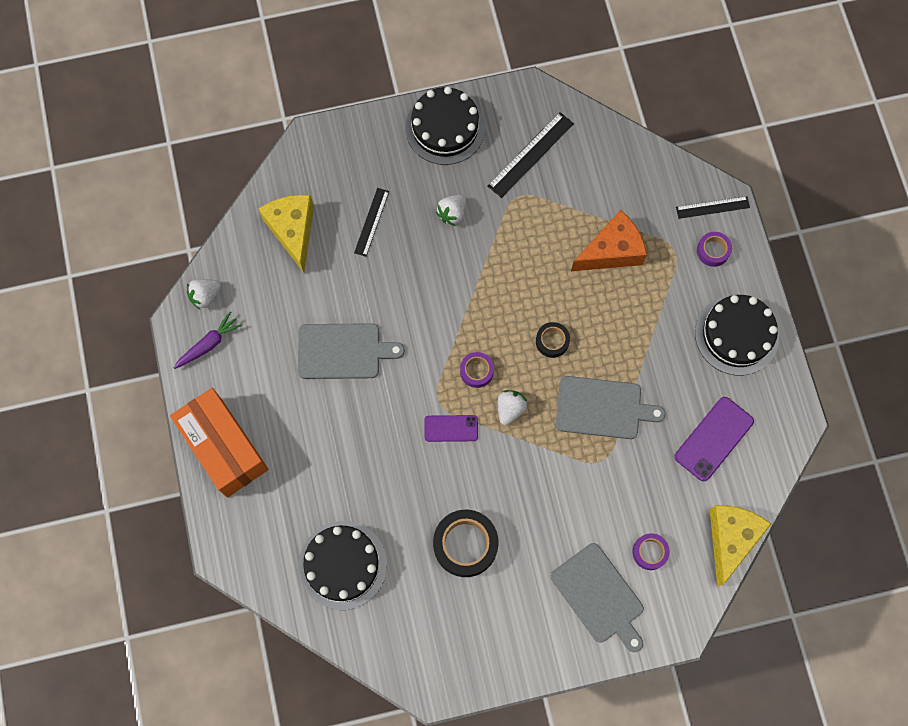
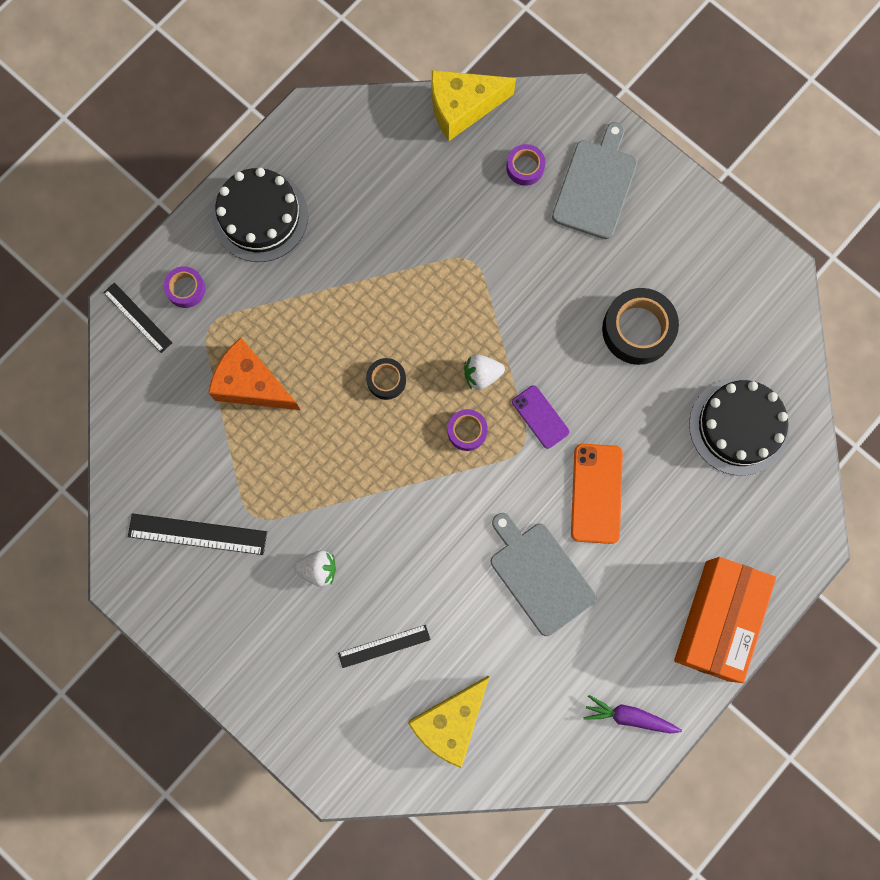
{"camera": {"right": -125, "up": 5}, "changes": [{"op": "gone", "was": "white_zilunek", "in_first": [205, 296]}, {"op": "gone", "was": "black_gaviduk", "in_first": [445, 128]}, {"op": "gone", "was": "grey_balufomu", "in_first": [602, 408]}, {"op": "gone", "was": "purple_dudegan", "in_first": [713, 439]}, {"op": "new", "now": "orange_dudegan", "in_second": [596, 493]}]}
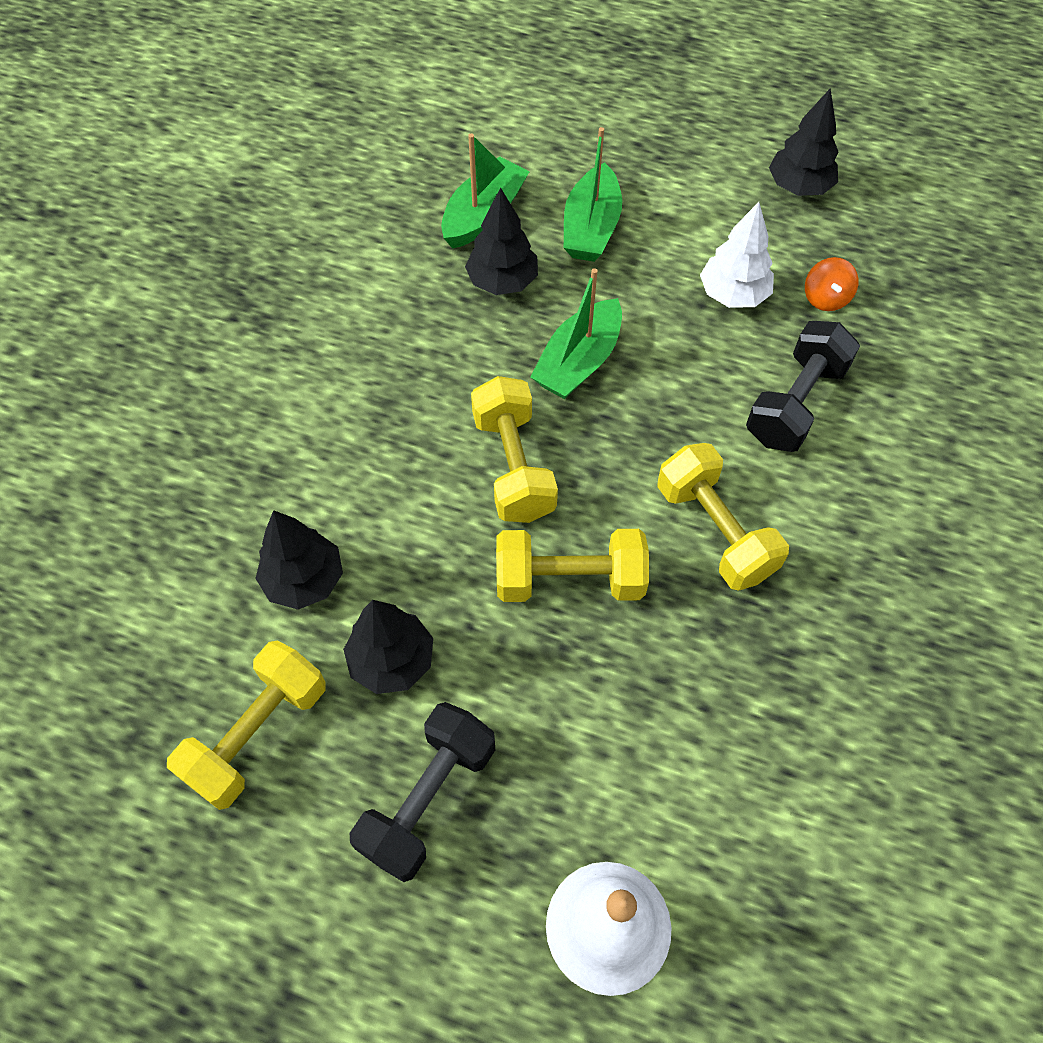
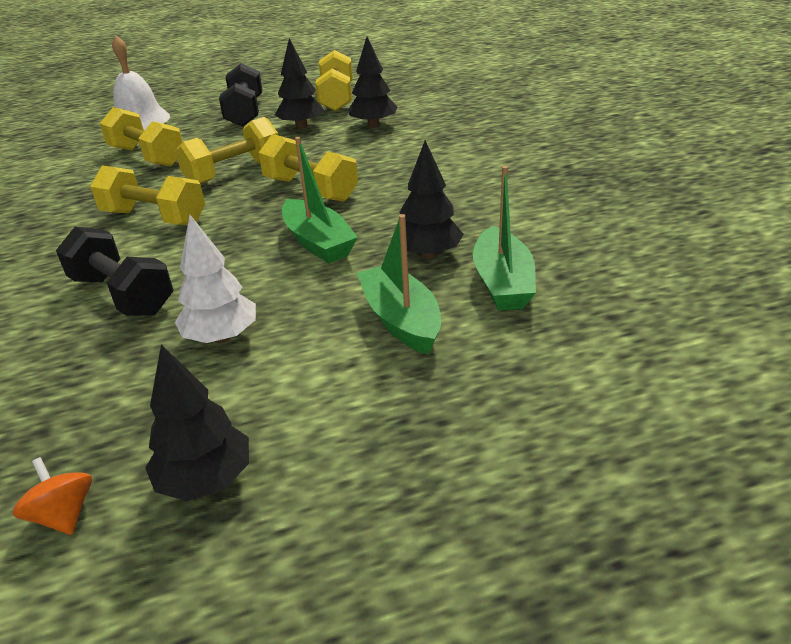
{"camera": {"right": 145, "up": -25}, "changes": [{"op": "new", "now": "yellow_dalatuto", "in_second": [147, 156]}, {"op": "shifted", "was": "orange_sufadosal", "in_first": [825, 298], "in_second": [64, 515]}, {"op": "rotated", "was": "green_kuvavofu", "in_first": [578, 362], "in_second": [318, 243], "clockwise": 150}, {"op": "rotated", "was": "black_dalatuto", "in_first": [795, 403], "in_second": [122, 295], "clockwise": -45}]}
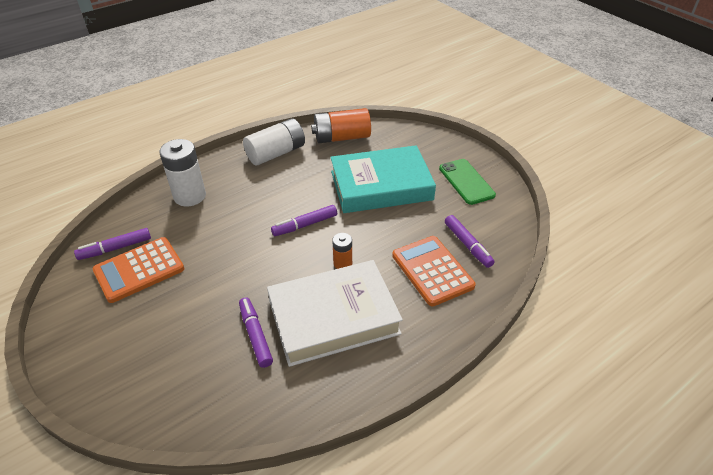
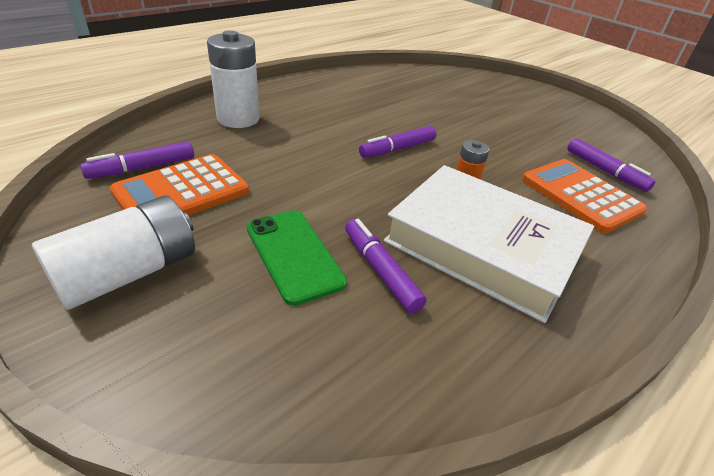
{"camera": {"right": -10, "up": -5}, "changes": [{"op": "gone", "was": "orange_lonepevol", "in_first": [342, 137]}, {"op": "gone", "was": "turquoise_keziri", "in_first": [381, 185]}, {"op": "shifted", "was": "white_lonepevol", "in_first": [276, 153], "in_second": [129, 273]}, {"op": "shifted", "was": "green_dudegan", "in_first": [466, 181], "in_second": [294, 255]}, {"op": "rotated", "was": "white_keziri", "in_first": [333, 317], "in_second": [483, 246], "clockwise": 60}]}
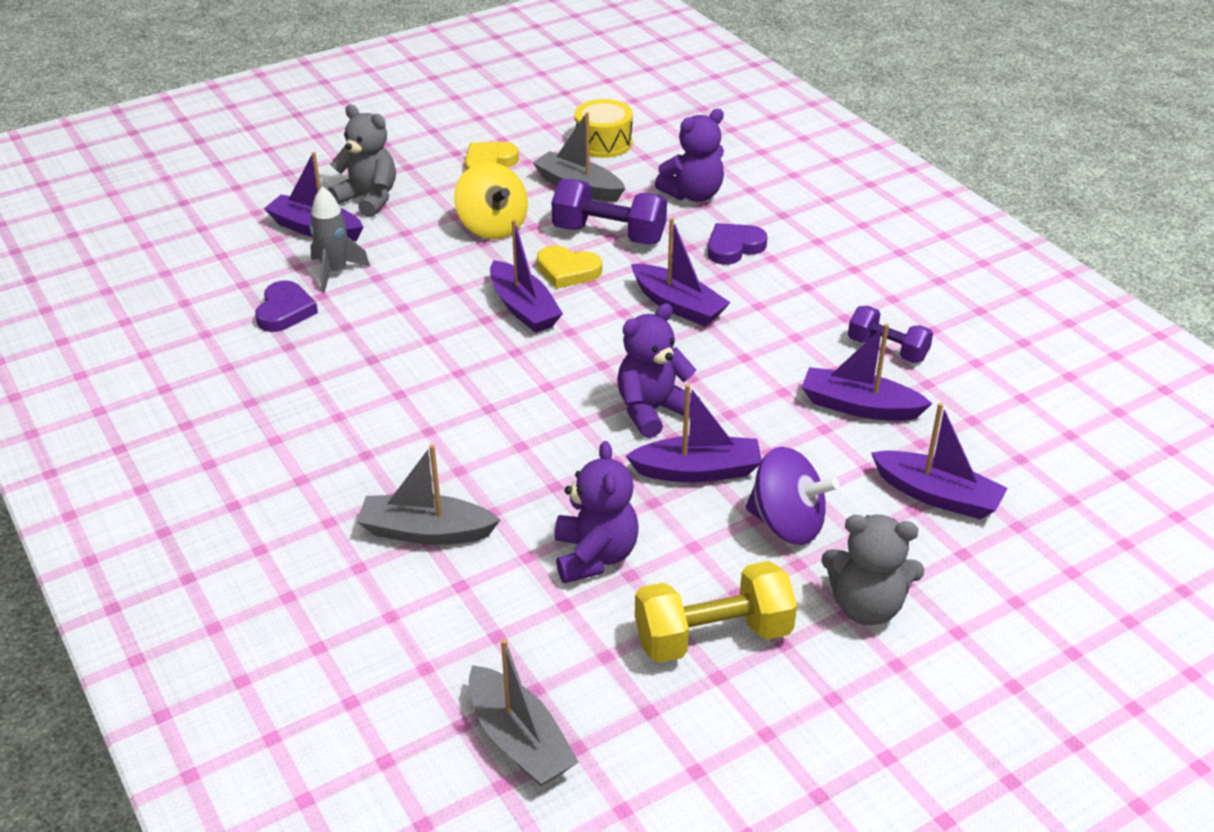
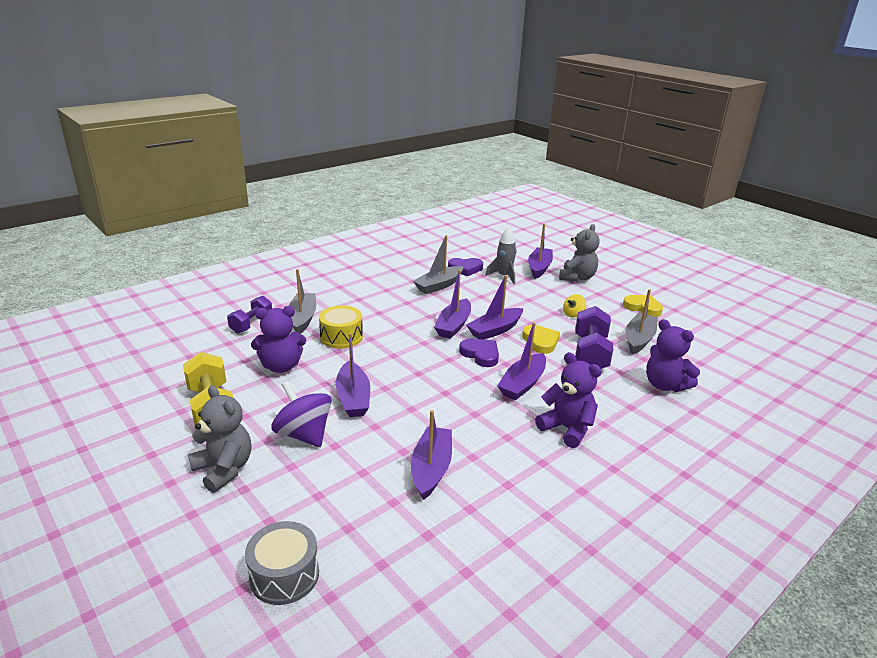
{"camera": {"right": 80, "up": -10}, "changes": [{"op": "new", "now": "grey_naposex", "in_second": [284, 575]}, {"op": "shifted", "was": "grey_kuvavofu", "in_first": [519, 740], "in_second": [439, 285]}, {"op": "shifted", "was": "yellow_naposex", "in_first": [603, 143], "in_second": [341, 337]}, {"op": "shifted", "was": "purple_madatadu", "in_first": [652, 411], "in_second": [567, 429]}, {"op": "shifted", "was": "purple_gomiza", "in_first": [734, 247], "in_second": [480, 354]}, {"op": "shifted", "was": "purple_dalatuto", "in_first": [887, 349], "in_second": [251, 324]}, {"op": "shifted", "was": "purple_kuvavofu", "in_first": [937, 495], "in_second": [453, 325]}, {"op": "rotated", "was": "yellow_gomiza", "in_first": [567, 271], "in_second": [540, 341], "clockwise": 150}, {"op": "rotated", "was": "purple_sufadosal", "in_first": [787, 524], "in_second": [304, 434], "clockwise": 120}, {"op": "rotated", "was": "grey_madatadu", "in_first": [866, 606], "in_second": [224, 469], "clockwise": 135}, {"op": "scaled", "was": "yellow_sufadosal", "in_first": [492, 227], "in_second": [573, 314], "ratio": 0.52}]}
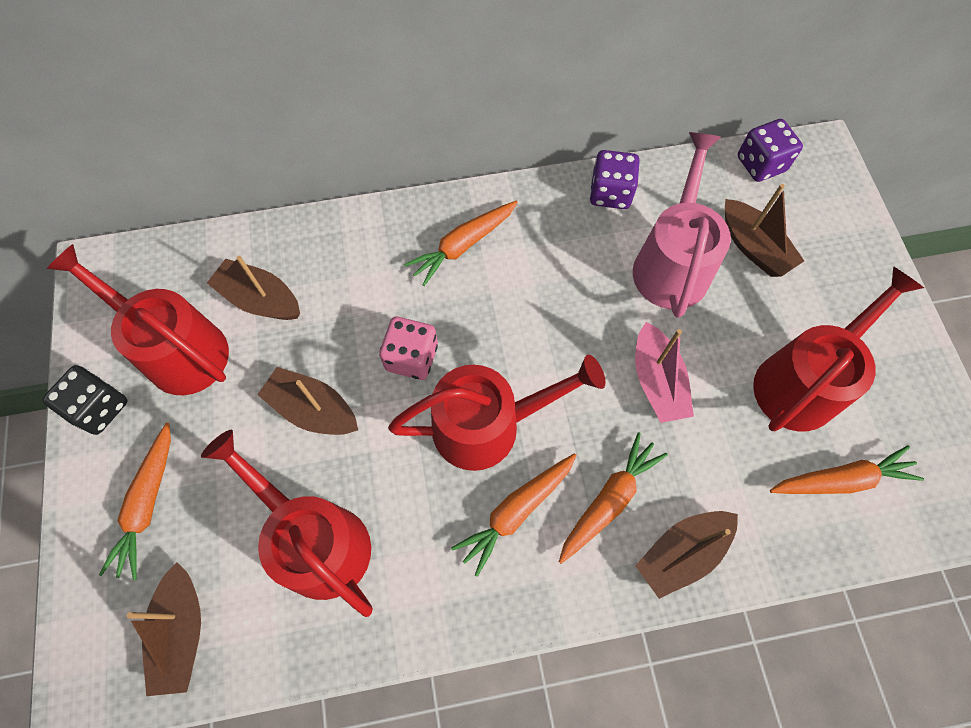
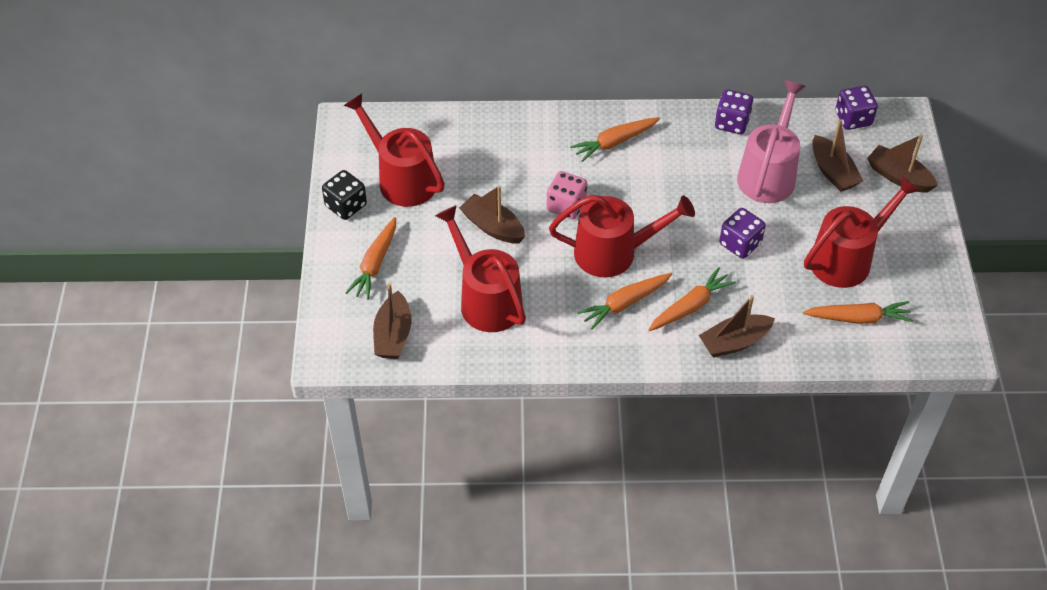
{"camera": {"right": 10, "up": -15}, "changes": [{"op": "shifted", "was": "brown_kuvavofu", "in_first": [260, 299], "in_second": [898, 177]}, {"op": "swapped", "was": "pink_kuvavofu", "now": "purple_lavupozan", "in_first": [657, 381], "in_second": [740, 244]}]}
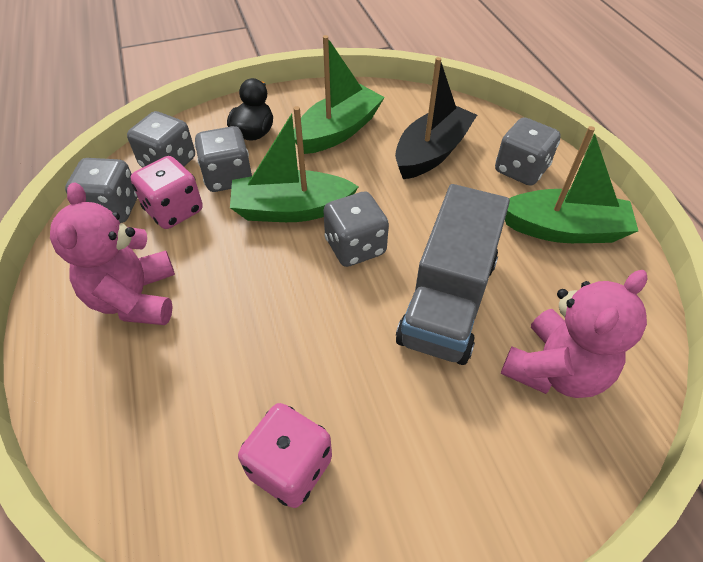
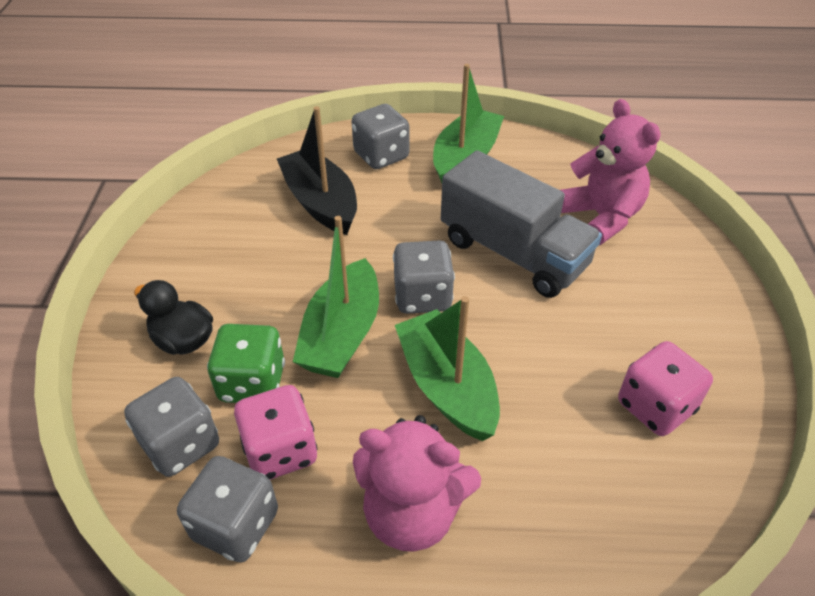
{"camera": {"right": -70, "up": -5}, "changes": [{"op": "shifted", "was": "green_kuvavofu", "in_first": [338, 131], "in_second": [447, 386]}, {"op": "repainted", "was": "grey_lavupozan", "now": "green_lavupozan", "in_first": [228, 177], "in_second": [252, 383]}]}
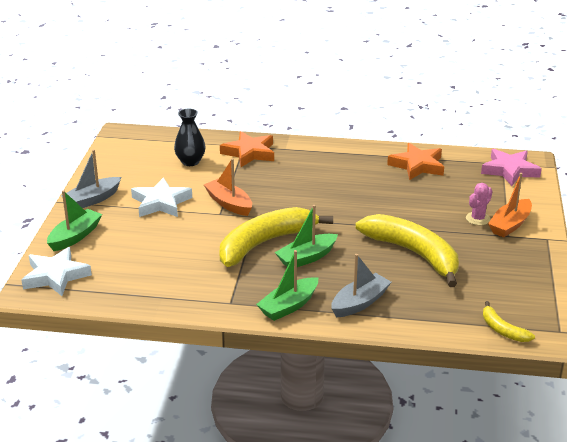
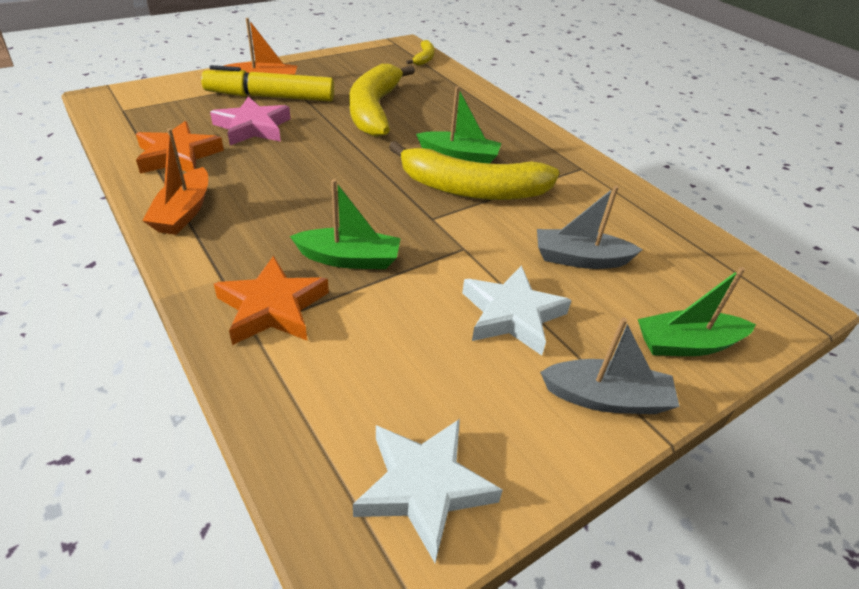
{"camera": {"right": -135, "up": 10}, "changes": [{"op": "gone", "was": "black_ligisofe", "in_first": [190, 162]}, {"op": "shifted", "was": "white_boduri", "in_first": [55, 276], "in_second": [424, 487]}, {"op": "shifted", "was": "orange_kuvavofu", "in_first": [229, 204], "in_second": [184, 212]}, {"op": "shifted", "was": "green_kuvavofu", "in_first": [288, 306], "in_second": [349, 259]}, {"op": "shifted", "was": "grey_kuvavofu", "in_first": [359, 303], "in_second": [580, 259]}, {"op": "shifted", "was": "pink_boduri", "in_first": [510, 170], "in_second": [252, 127]}, {"op": "swapped", "was": "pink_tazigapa", "now": "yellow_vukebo", "in_first": [478, 219], "in_second": [270, 97]}]}
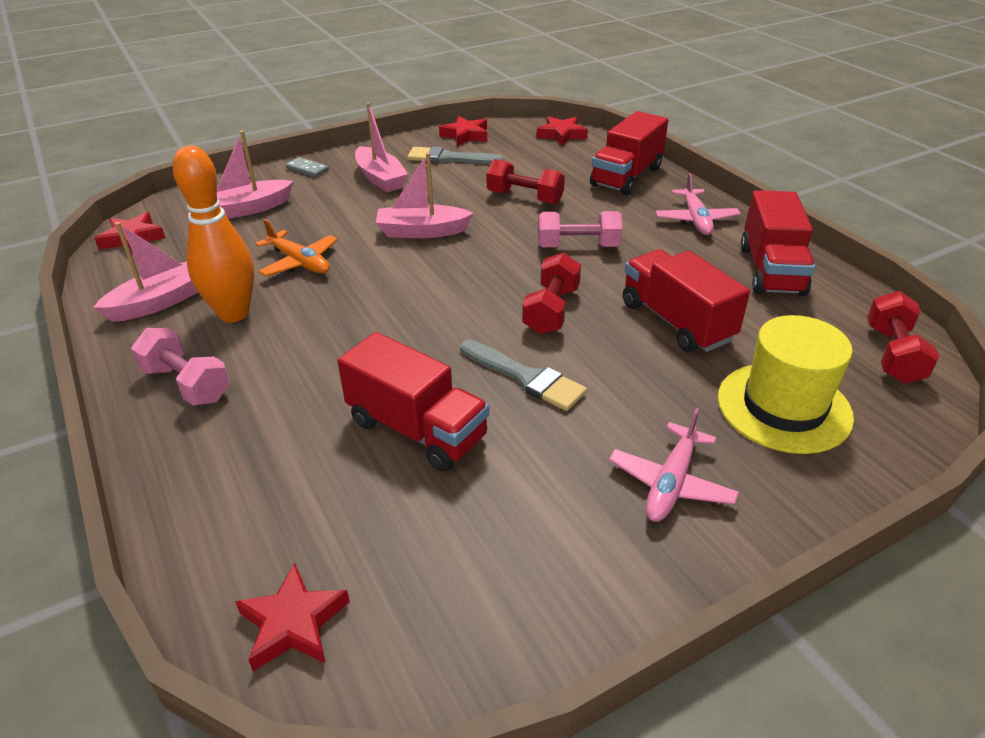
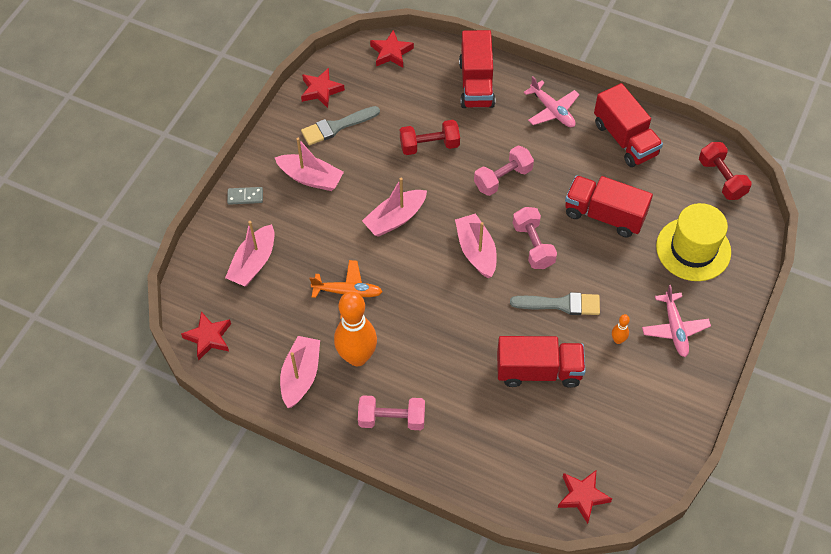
{"camera": {"right": -35, "up": 20}, "changes": [{"op": "new", "now": "pink_kuvavofu", "in_second": [476, 251]}, {"op": "new", "now": "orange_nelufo", "in_second": [618, 340]}, {"op": "repainted", "was": "red_dalatuto", "now": "pink_dalatuto", "in_first": [551, 310], "in_second": [533, 245]}]}
